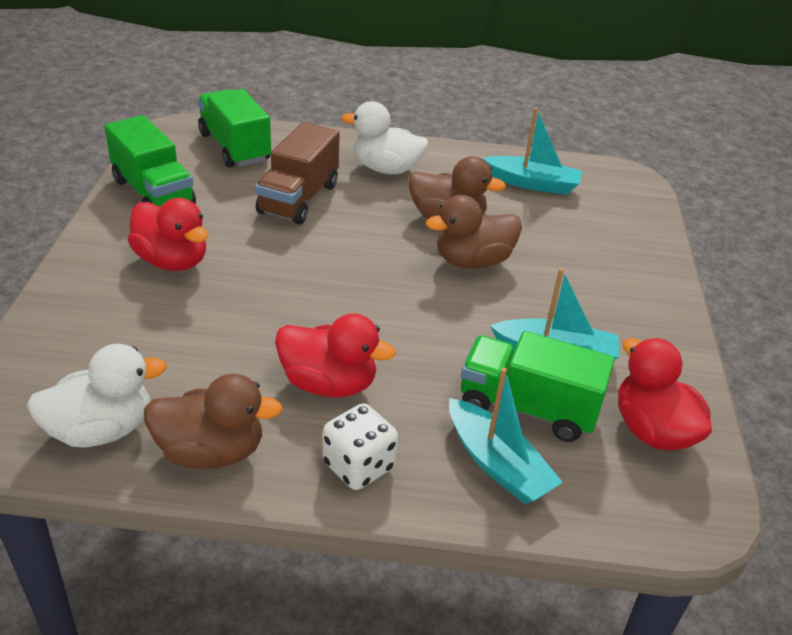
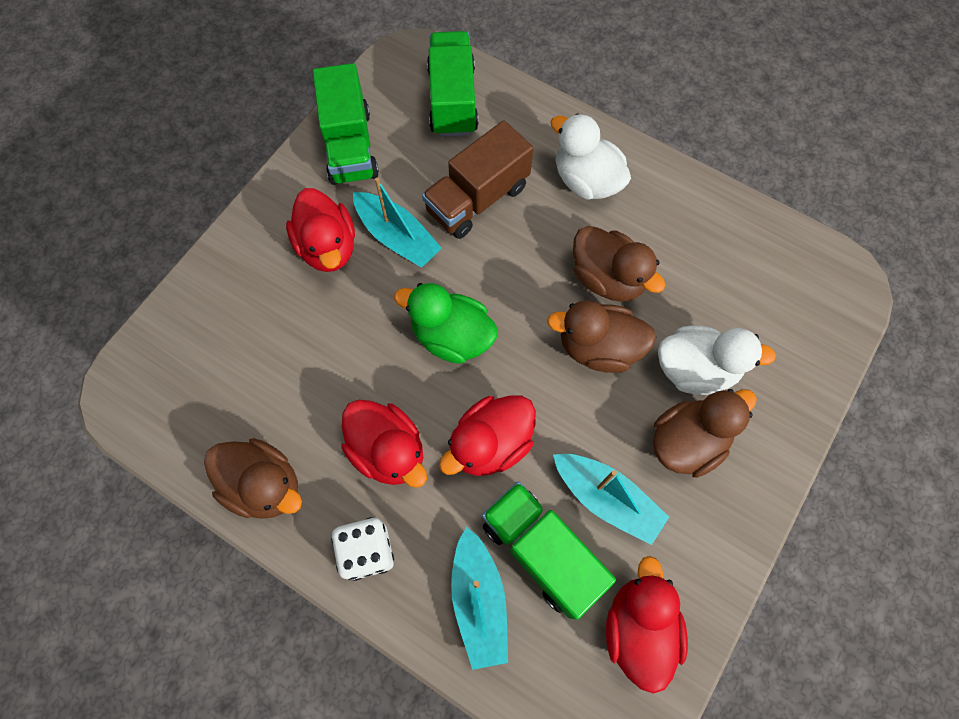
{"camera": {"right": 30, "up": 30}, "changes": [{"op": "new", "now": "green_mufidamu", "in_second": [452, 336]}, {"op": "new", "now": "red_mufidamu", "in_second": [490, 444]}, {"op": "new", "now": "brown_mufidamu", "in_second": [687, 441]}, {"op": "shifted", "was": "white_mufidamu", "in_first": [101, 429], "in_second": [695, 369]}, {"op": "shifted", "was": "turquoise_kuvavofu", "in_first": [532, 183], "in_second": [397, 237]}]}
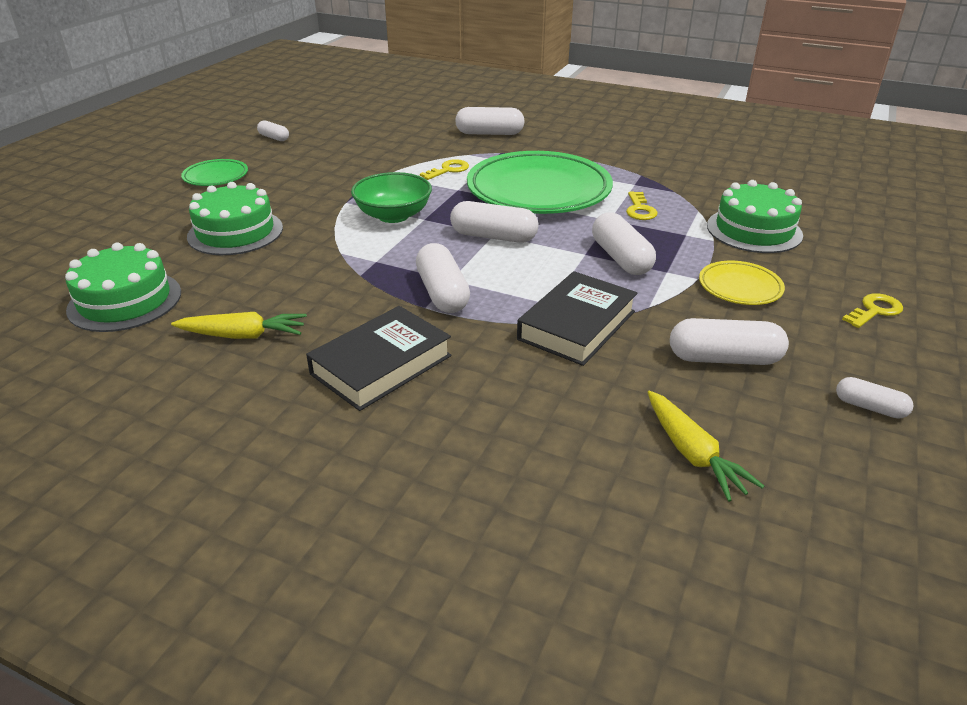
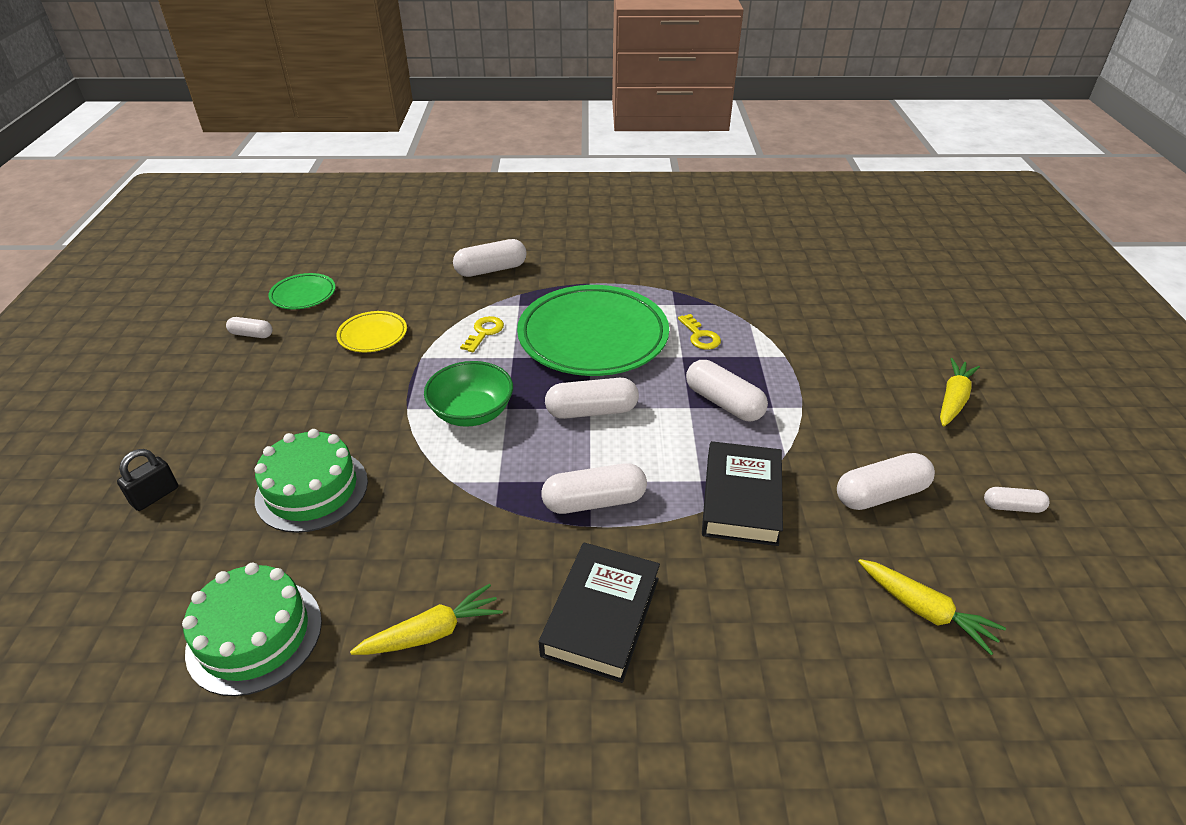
{"camera": {"right": -25, "up": 5}, "changes": [{"op": "gone", "was": "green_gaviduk", "in_first": [754, 230]}, {"op": "new", "now": "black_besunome", "in_second": [155, 496]}, {"op": "shifted", "was": "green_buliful", "in_first": [216, 177], "in_second": [303, 295]}, {"op": "shifted", "was": "yellow_buliful", "in_first": [740, 287], "in_second": [373, 335]}, {"op": "swapped", "was": "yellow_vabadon", "now": "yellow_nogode", "in_first": [875, 310], "in_second": [953, 399]}, {"op": "rotated", "was": "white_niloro", "in_first": [442, 293], "in_second": [594, 501], "clockwise": -60}]}
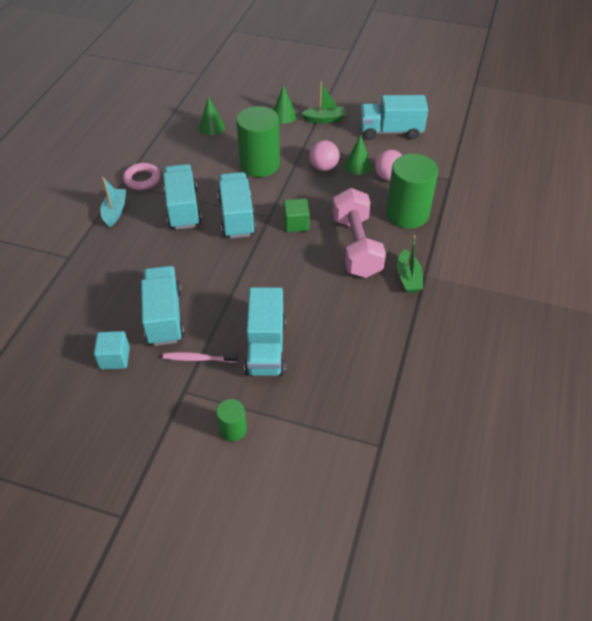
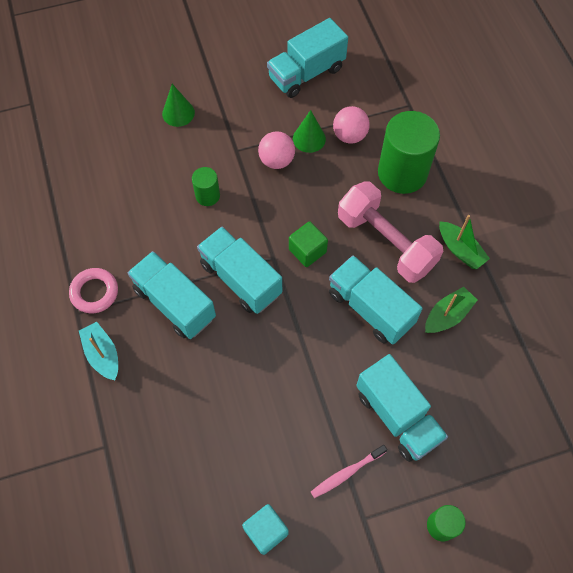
{"camera": {"right": -35, "up": 15}, "changes": [{"op": "gone", "was": "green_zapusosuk", "in_first": [212, 127]}, {"op": "shifted", "was": "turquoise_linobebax", "in_first": [164, 317], "in_second": [370, 308]}, {"op": "shifted", "was": "green_kuvavofu", "in_first": [324, 119], "in_second": [447, 315]}, {"op": "scaled", "was": "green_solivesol", "in_first": [260, 164], "in_second": [207, 195], "ratio": 0.49}]}
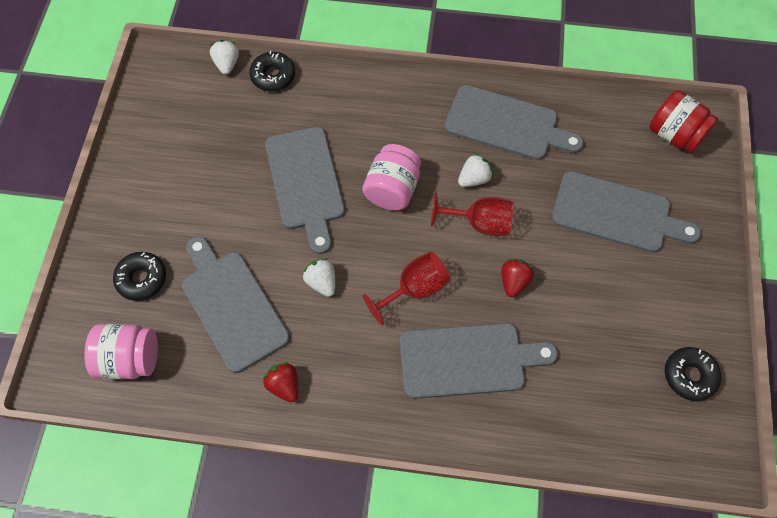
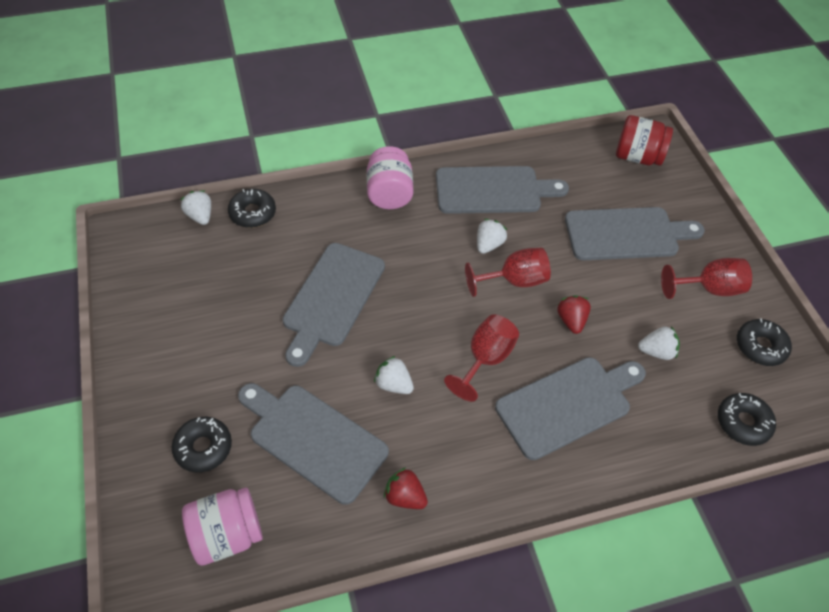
{"camera": {"right": -25, "up": -10}, "changes": [{"op": "new", "now": "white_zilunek", "in_second": [656, 351]}, {"op": "new", "now": "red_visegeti", "in_second": [709, 288]}, {"op": "new", "now": "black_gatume", "in_second": [743, 422]}, {"op": "shifted", "was": "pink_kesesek", "in_first": [392, 189], "in_second": [389, 193]}, {"op": "rotated", "was": "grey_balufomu", "in_first": [305, 182], "in_second": [332, 298], "clockwise": 60}]}
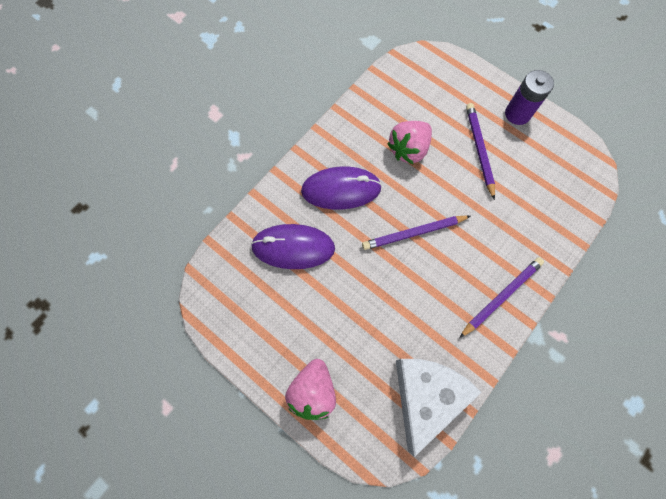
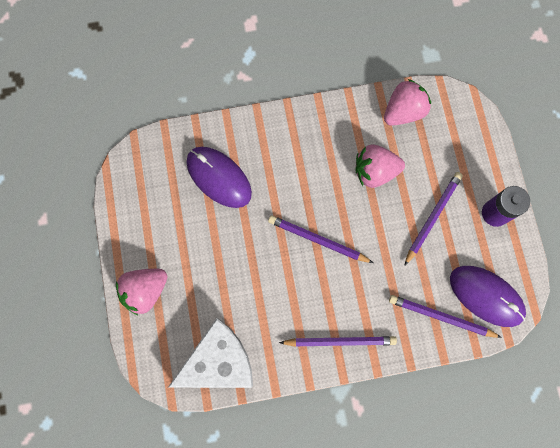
{"camera": {"right": 40, "up": 5}, "changes": [{"op": "new", "now": "pink_zilunek", "in_second": [403, 111]}, {"op": "new", "now": "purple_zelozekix", "in_second": [441, 317]}, {"op": "shifted", "was": "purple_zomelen", "in_first": [341, 189], "in_second": [486, 296]}]}
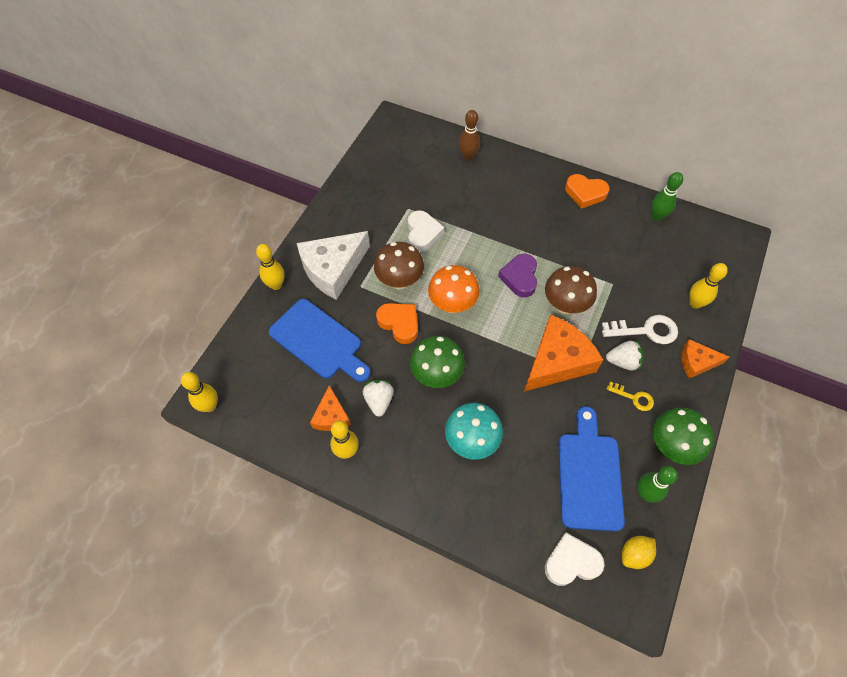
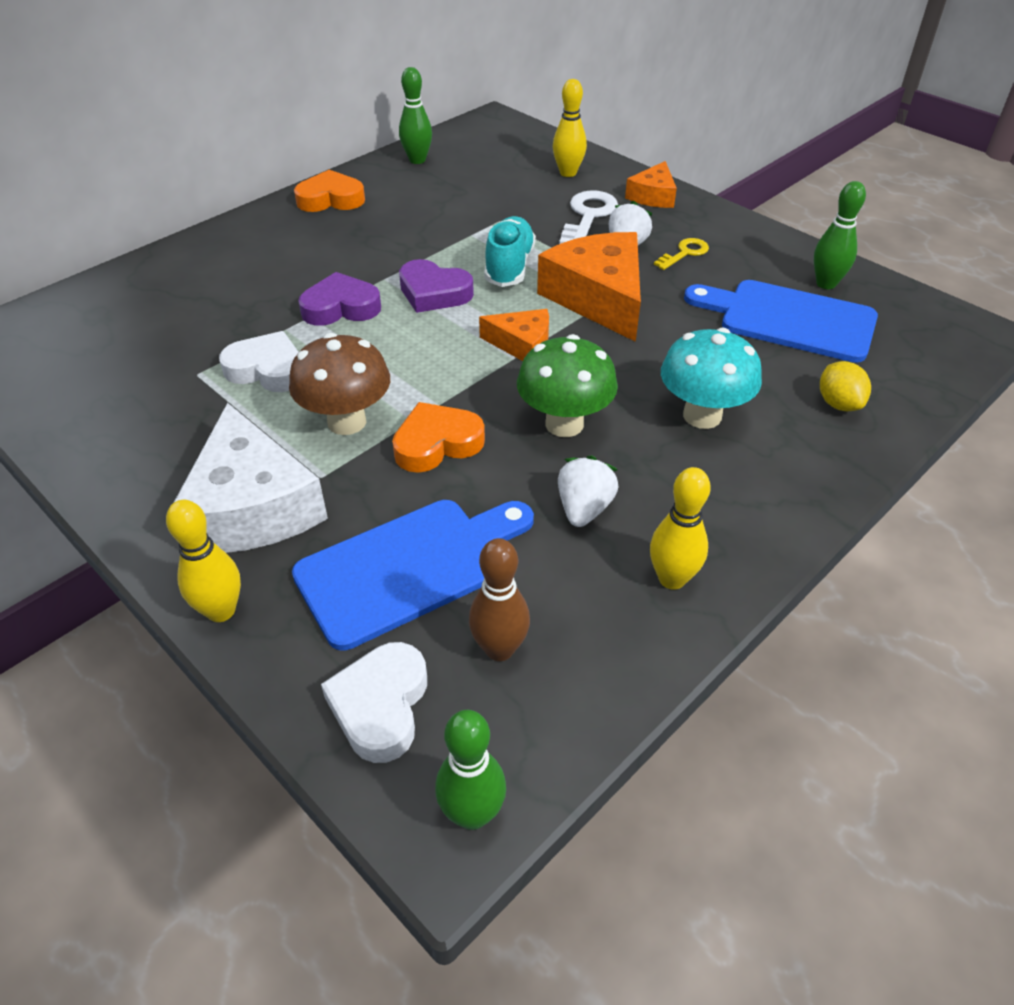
{"camera": {"right": -70, "up": -15}, "changes": [{"op": "gone", "was": "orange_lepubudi", "in_first": [452, 304]}, {"op": "gone", "was": "green_lepubudi", "in_first": [671, 446]}, {"op": "new", "now": "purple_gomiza", "in_second": [341, 307]}, {"op": "shifted", "was": "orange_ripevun", "in_first": [331, 416], "in_second": [522, 344]}, {"op": "shifted", "was": "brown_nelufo", "in_first": [468, 156], "in_second": [499, 649]}, {"op": "shifted", "was": "white_gomiza", "in_first": [571, 562], "in_second": [380, 706]}, {"op": "shifted", "was": "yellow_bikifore", "in_first": [634, 554], "in_second": [838, 404]}, {"op": "swapped", "was": "brown_lepubudi", "now": "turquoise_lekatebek", "in_first": [565, 305], "in_second": [509, 266]}, {"op": "repainted", "was": "yellow_nelufo", "now": "green_nelufo", "in_first": [210, 406], "in_second": [472, 813]}, {"op": "rotated", "was": "white_zilunek", "in_first": [379, 401], "in_second": [584, 509], "clockwise": 90}, {"op": "rotated", "was": "orange_gomiza", "in_first": [585, 193], "in_second": [331, 199], "clockwise": -135}]}
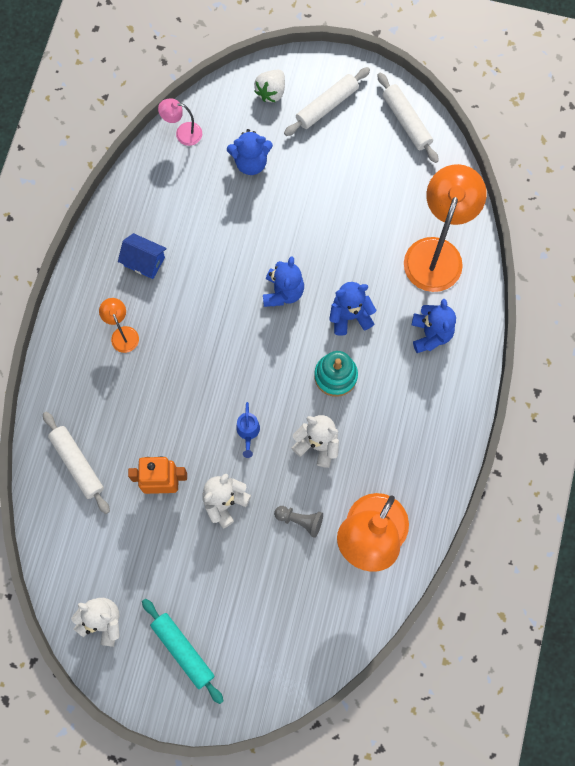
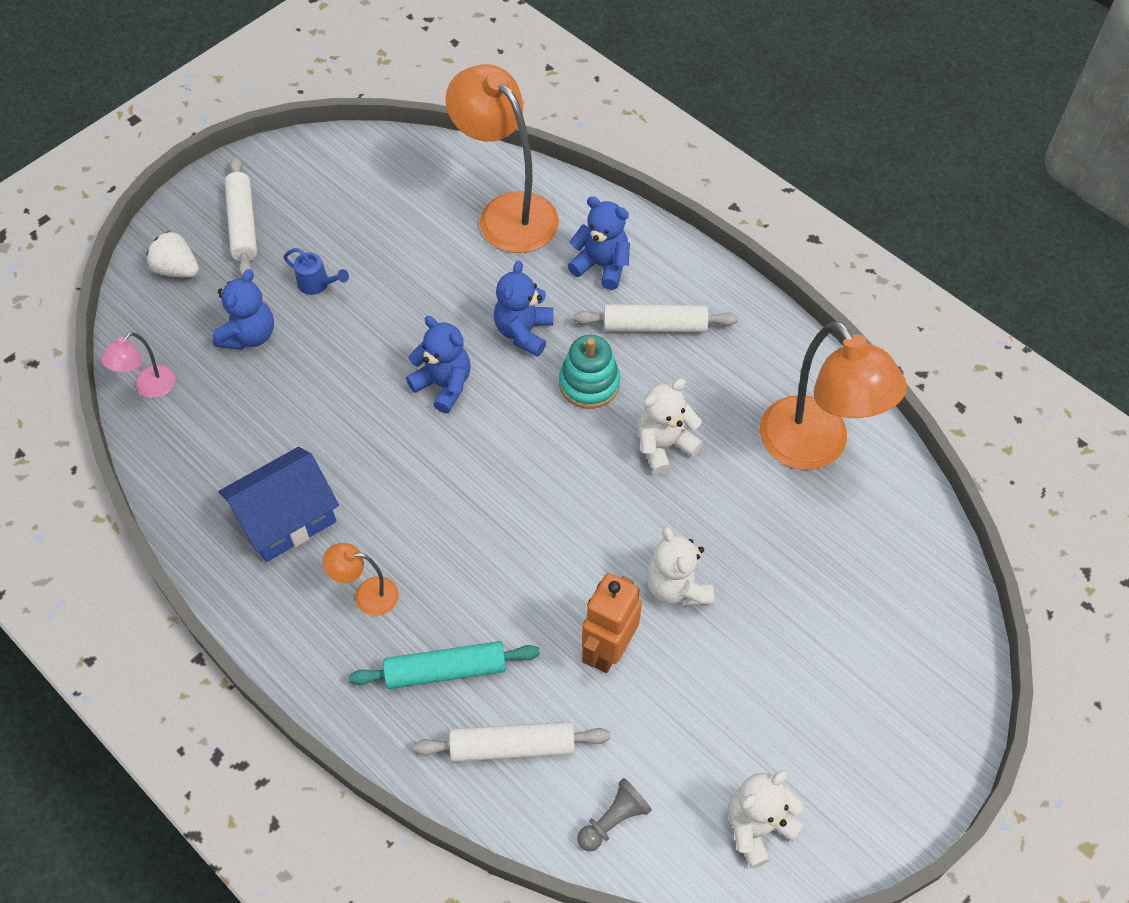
{"camera": {"right": -60, "up": -15}, "changes": [{"op": "shifted", "was": "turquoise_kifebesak", "in_first": [183, 650], "in_second": [445, 670]}, {"op": "shifted", "was": "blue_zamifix", "in_first": [248, 432], "in_second": [317, 284]}, {"op": "shifted", "was": "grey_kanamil", "in_first": [300, 520], "in_second": [613, 820]}, {"op": "shifted", "was": "white_kifebesak", "in_first": [406, 121], "in_second": [654, 326]}, {"op": "rotated", "was": "white_zilunek", "in_first": [271, 92], "in_second": [177, 269], "clockwise": 150}, {"op": "scaled", "was": "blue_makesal", "in_first": [144, 261], "in_second": [286, 519], "ratio": 1.57}]}
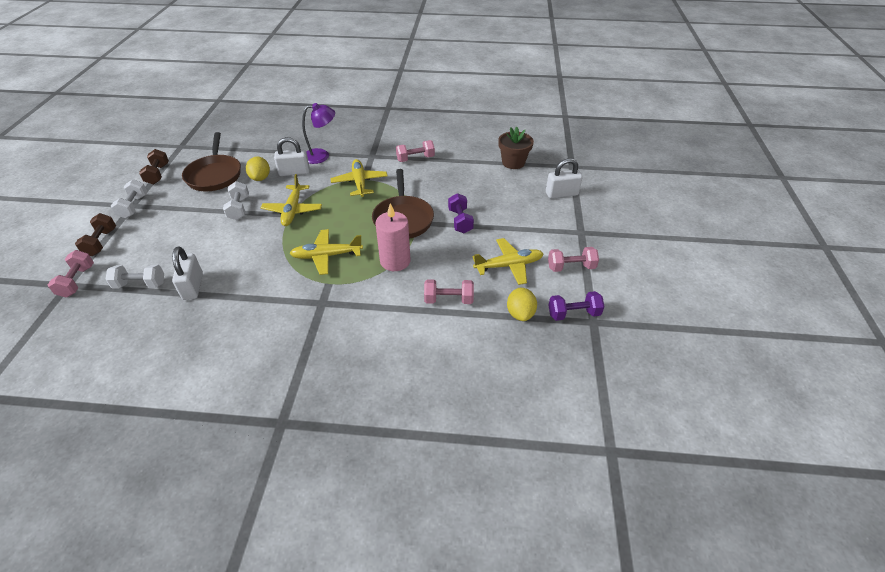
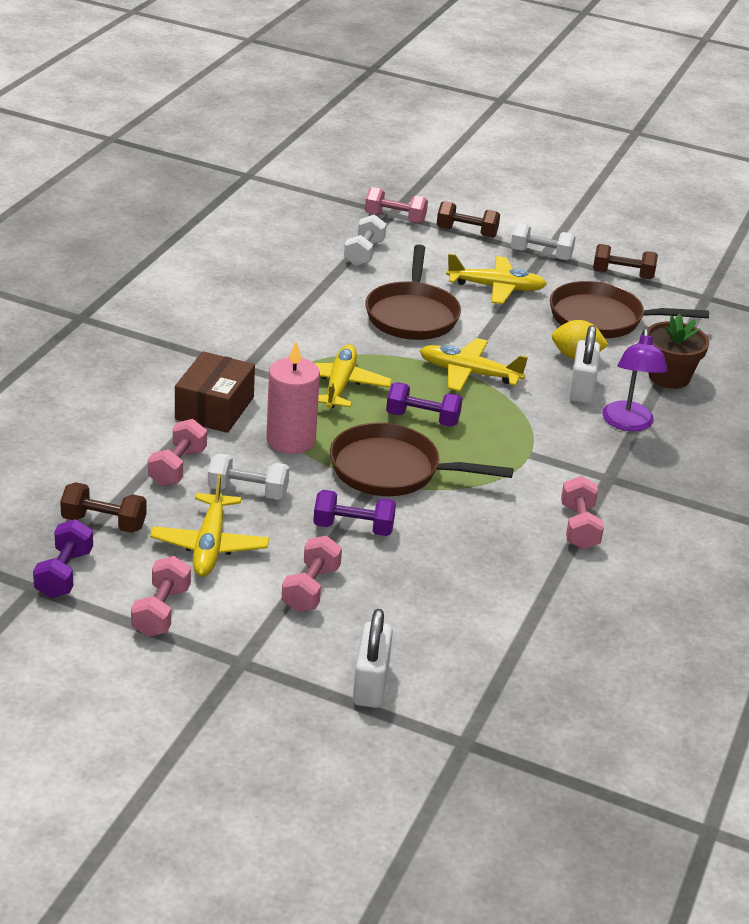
{"camera": {"right": 105, "up": -10}, "changes": [{"op": "gone", "was": "white_besunome", "in_first": [193, 286]}, {"op": "new", "now": "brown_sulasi", "in_second": [214, 408]}, {"op": "new", "now": "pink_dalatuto", "in_second": [311, 589]}, {"op": "new", "now": "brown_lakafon", "in_second": [412, 314]}, {"op": "new", "now": "purple_dalatuto", "in_second": [422, 419]}, {"op": "shifted", "was": "white_dalatuto", "in_first": [239, 208], "in_second": [248, 491]}, {"op": "shifted", "was": "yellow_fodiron", "in_first": [359, 183], "in_second": [496, 288]}, {"op": "shifted", "was": "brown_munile", "in_first": [513, 162], "in_second": [669, 377]}, {"op": "swapped", "was": "yellow_bikifore", "now": "brown_dalatuto", "in_first": [520, 313], "in_second": [104, 523]}]}
